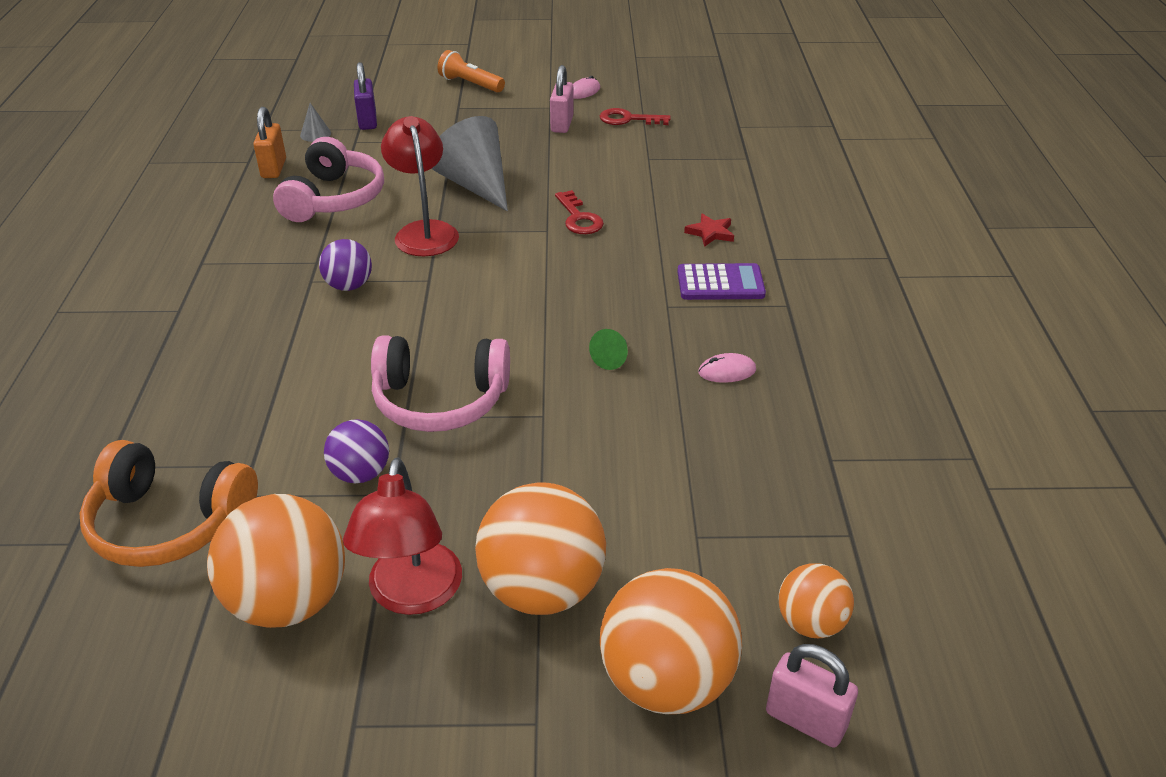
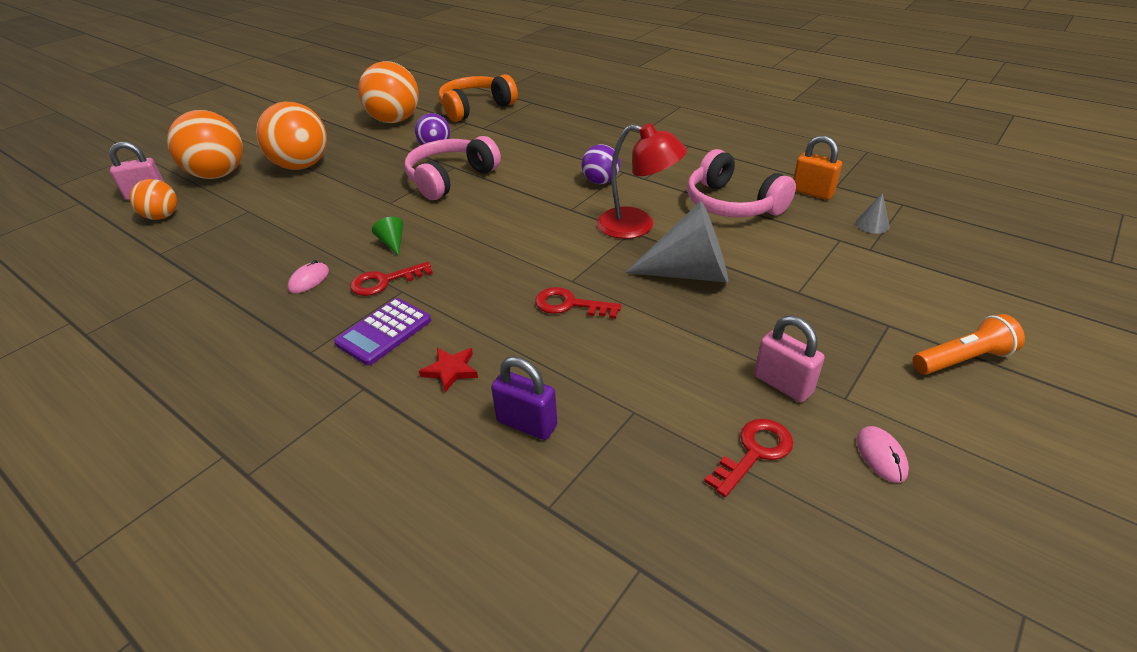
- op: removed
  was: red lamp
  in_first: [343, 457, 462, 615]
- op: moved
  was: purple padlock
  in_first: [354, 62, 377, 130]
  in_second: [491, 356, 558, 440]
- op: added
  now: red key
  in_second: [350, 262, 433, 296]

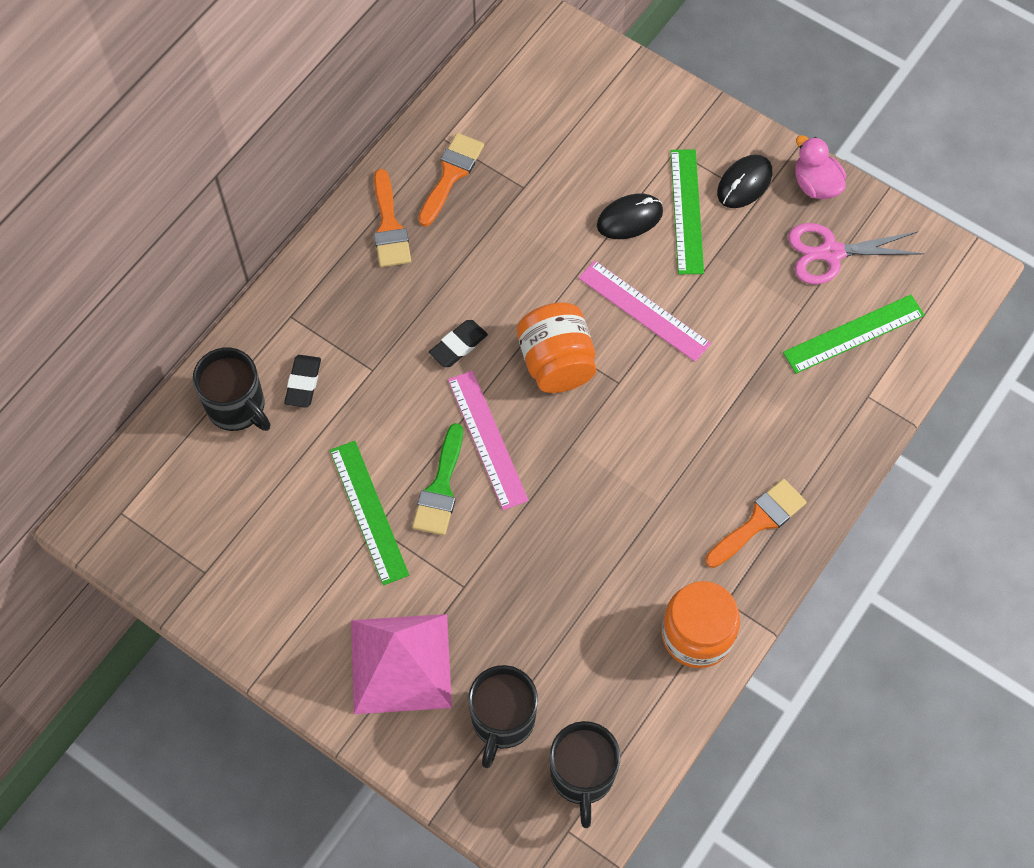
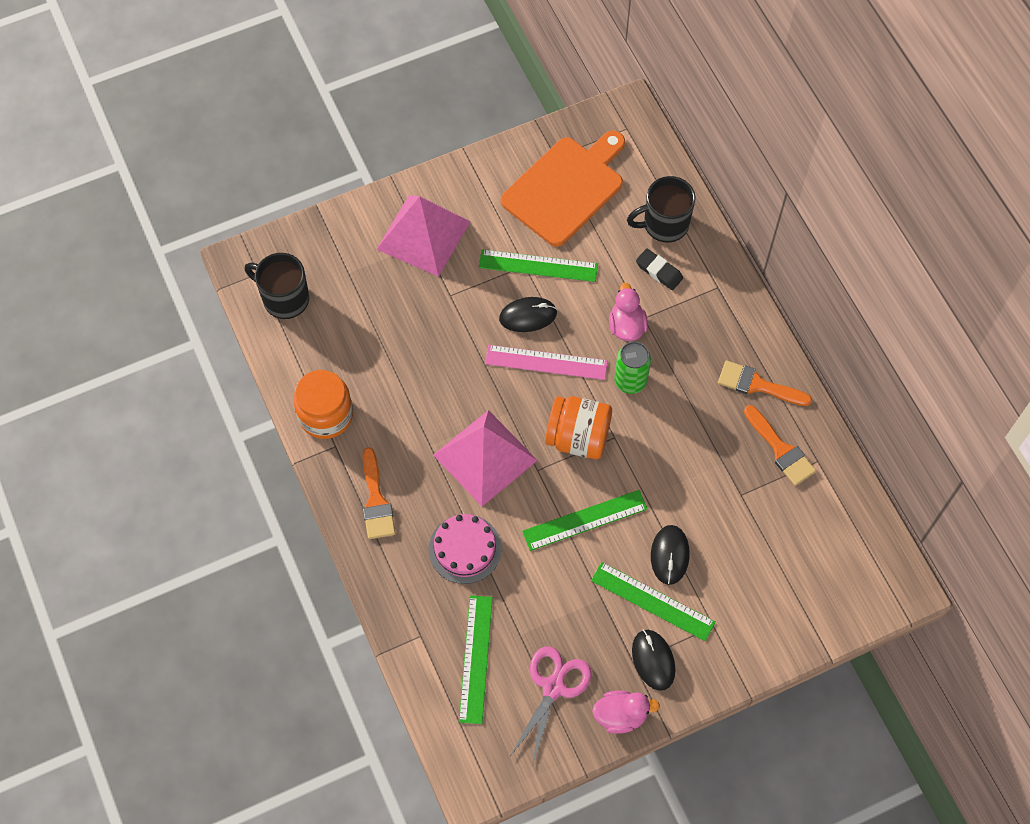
- op: replaced
  was: emerald brush
  now: jet-black mouse
  in_first: [412, 423, 463, 536]
  in_second: [499, 297, 557, 332]
- op: replaced
  was: jet-black eraser
  now: emerald soda can
  in_first: [429, 320, 488, 367]
  in_second: [614, 342, 651, 394]
- op: removed
  was: jet-black mug
  in_first: [468, 665, 538, 768]
- op: recoloured
  was: rose-pink measuring stick
  now: emerald measuring stick
  in_first: [579, 260, 711, 362]
  in_second: [522, 490, 647, 551]
- op: added
  now: rose-pink cake
  in_second: [429, 514, 502, 584]
- op: added
  now: rose-pink solid pyramid
  in_second: [433, 410, 538, 506]
- op: added
  now: bright orange chopping board
  in_second: [501, 131, 625, 247]
- op: added
  now: rose-pink toy duck
  in_second: [609, 283, 648, 341]

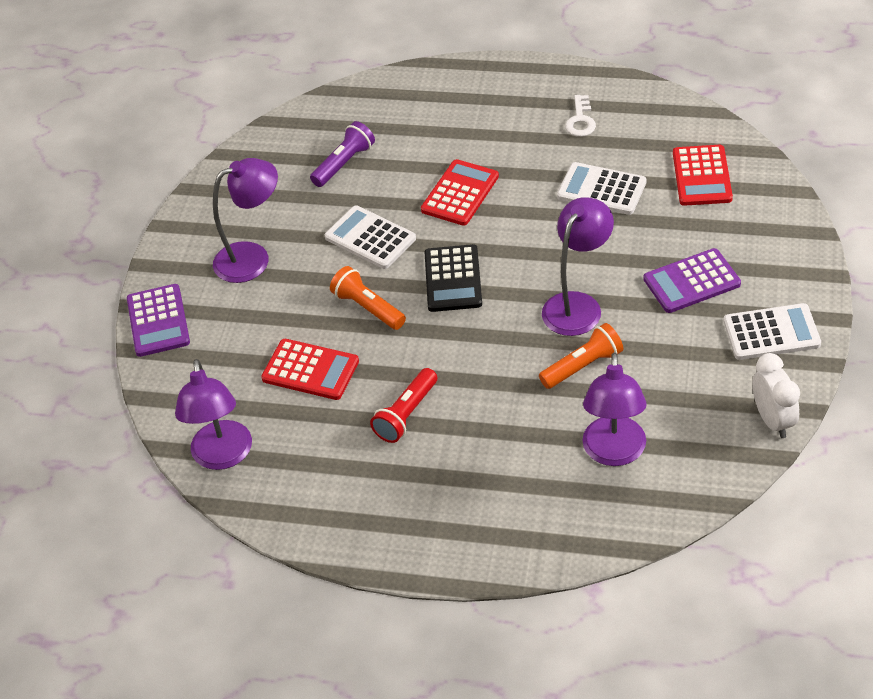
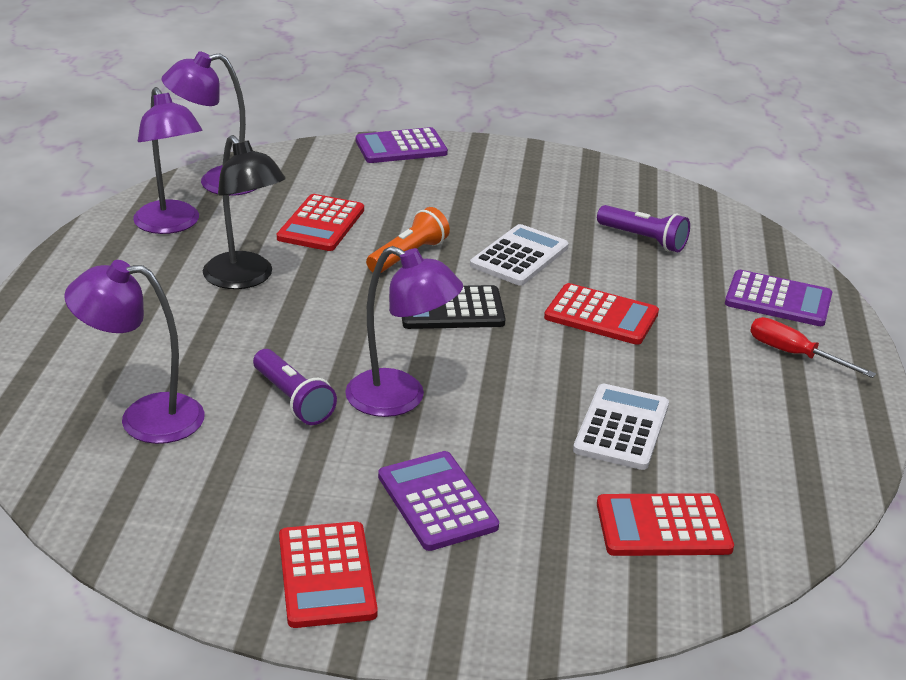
- op: moved
  was: purple lamp
  in_first: [213, 158, 278, 283]
  in_second: [133, 87, 202, 234]
- op: replaced
  was: red pocket torch
  now: jet-black lamp
  in_first: [370, 368, 437, 443]
  in_second: [203, 135, 286, 289]
- op: recoloured
  was: bright orange pocket torch
  now: purple pocket torch
  in_first: [539, 323, 623, 389]
  in_second: [253, 349, 337, 425]
- op: removed
  was: pure white key
  in_first: [565, 95, 596, 137]
- op: recoloured
  was: pure white calculator
  now: red calculator
  in_first: [723, 303, 821, 360]
  in_second: [279, 521, 378, 628]
- op: removed
  was: pure white bedside clock
  in_first: [753, 353, 800, 438]
- op: added
  now: purple calculator
  in_second: [725, 270, 832, 326]
- op: added
  now: red hand screwdriver
  in_second: [750, 317, 876, 378]

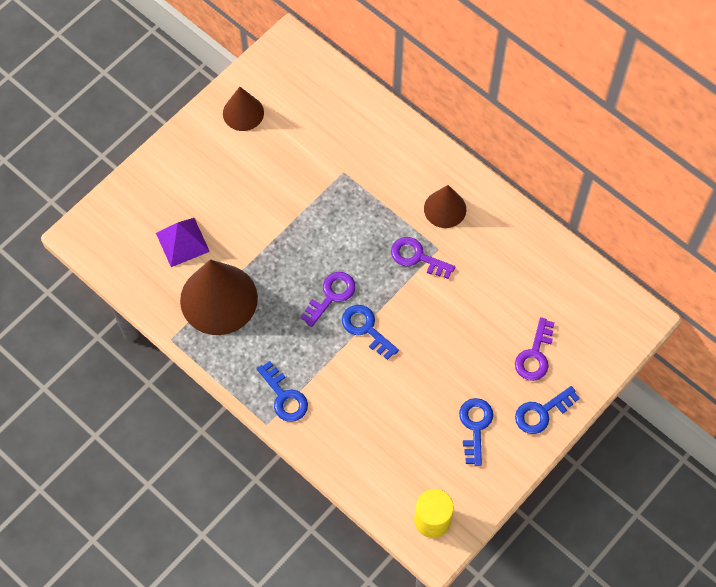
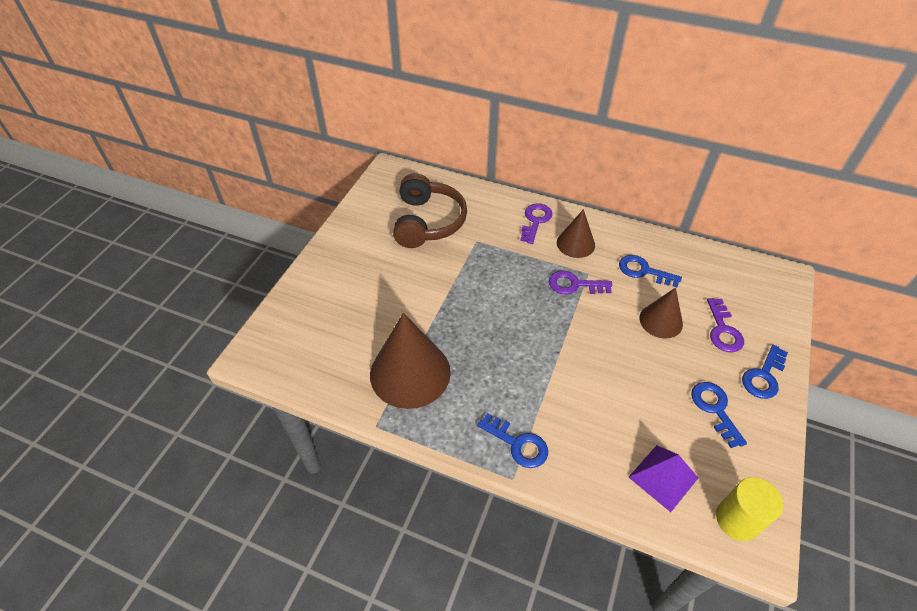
- op: moved
  was: purple solid pyramid
  in_first: [156, 218, 210, 267]
  in_second: [628, 445, 698, 512]
- op: moved
  was: brown cone
  in_first: [223, 87, 264, 131]
  in_second: [639, 288, 683, 338]
- op: moved
  was: purple key
  in_first: [301, 272, 356, 327]
  in_second: [520, 203, 553, 244]
- op: moved
  was: royal blue key
  in_first: [342, 305, 399, 360]
  in_second: [619, 255, 682, 287]
- op: added
  now: brown headset
  in_second: [393, 173, 467, 248]

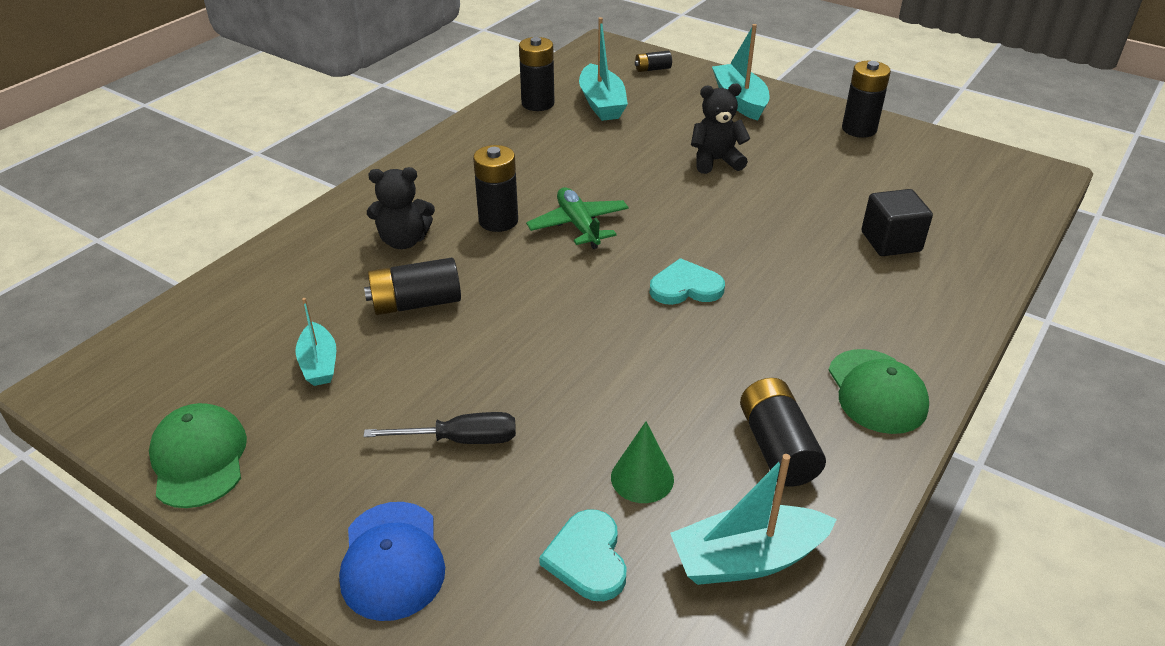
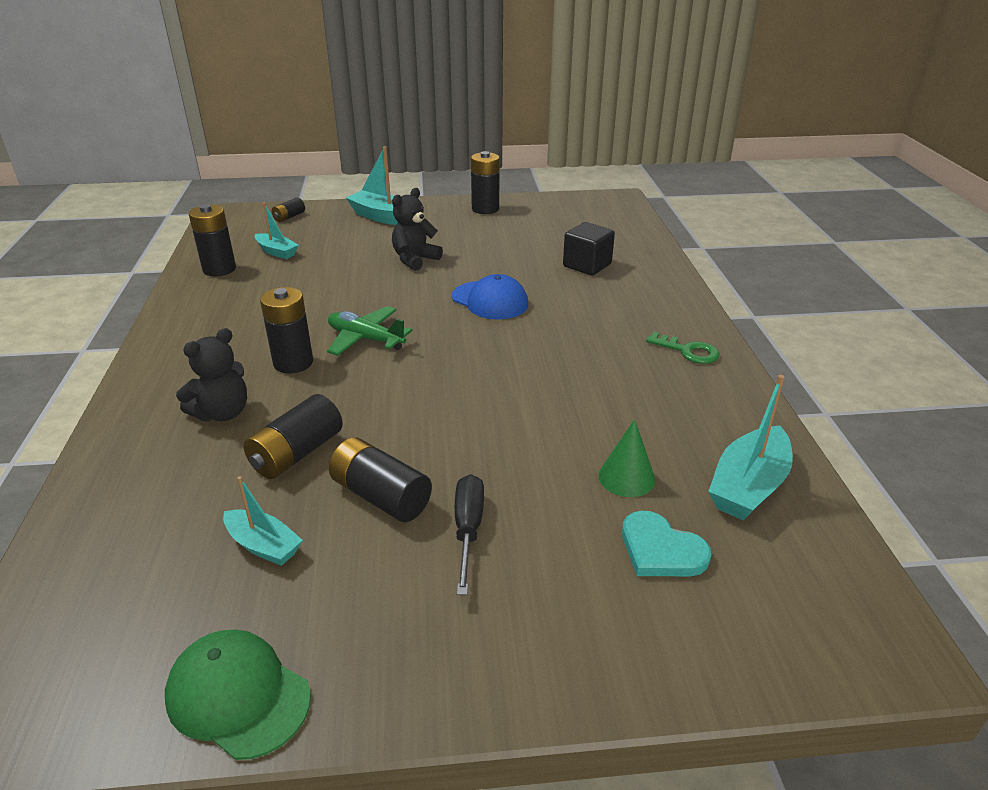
- op: moved
  was: royal blue cap
  in_first: [339, 502, 445, 621]
  in_second: [452, 274, 528, 320]
- op: turned
  was: jet-black hand screwdriver
  in_first: [363, 412, 516, 444]
  in_second: [455, 474, 484, 595]
  clockwise: -45
- op: resized
  was: aqua sailboat
  in_first: [579, 17, 628, 121]
  in_second: [255, 203, 299, 259]
  ratio: 0.63
- op: removed
  was: aqua heart
  in_first: [650, 258, 725, 305]
- op: moved
  was: jet-black battery
  in_first: [740, 378, 826, 487]
  in_second: [329, 437, 432, 522]
- op: replaced
  was: emerald cap
  now: emerald key
  in_first: [828, 349, 929, 434]
  in_second: [646, 332, 720, 364]

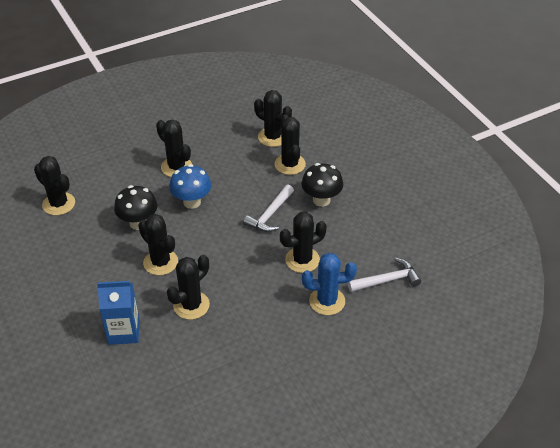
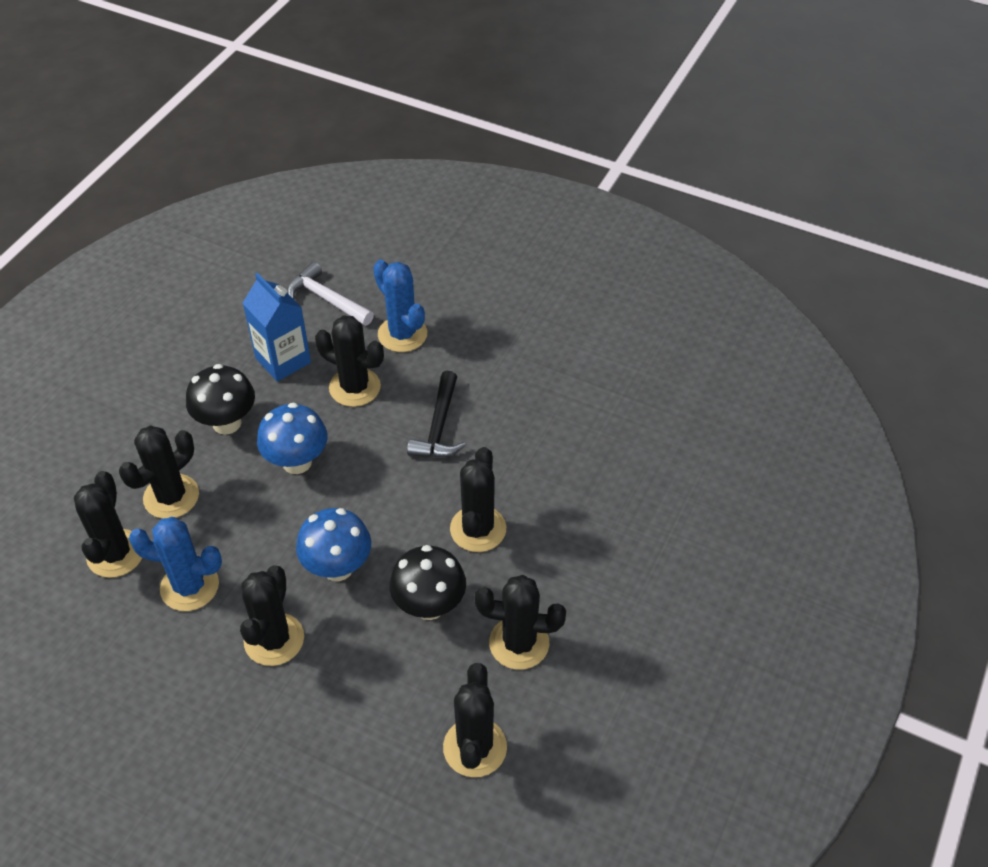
- op: moved
  was: royal blue milk carton
  in_first: [97, 281, 140, 345]
  in_second: [243, 273, 311, 382]
- op: moved
  was: jet-black prickly plant
  in_first: [167, 255, 210, 320]
  in_second: [474, 575, 566, 670]
- op: replaced
  was: pure white claw hammer
  now: royal blue fungus
  in_first: [243, 185, 294, 232]
  in_second: [257, 403, 327, 474]
- op: added
  now: royal blue prickly plant
  in_second: [129, 517, 222, 611]
- op: added
  now: jet-black claw hammer
  in_second: [407, 371, 466, 458]

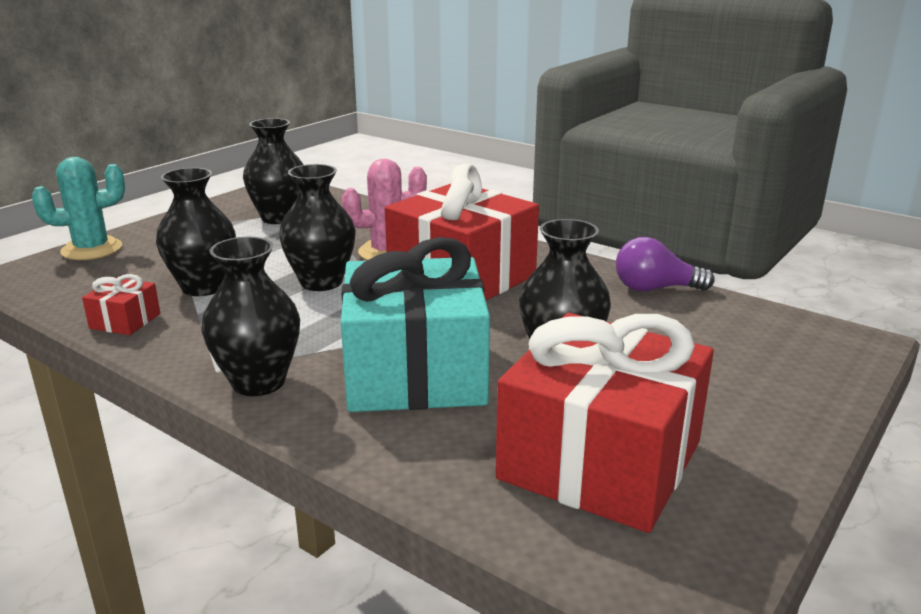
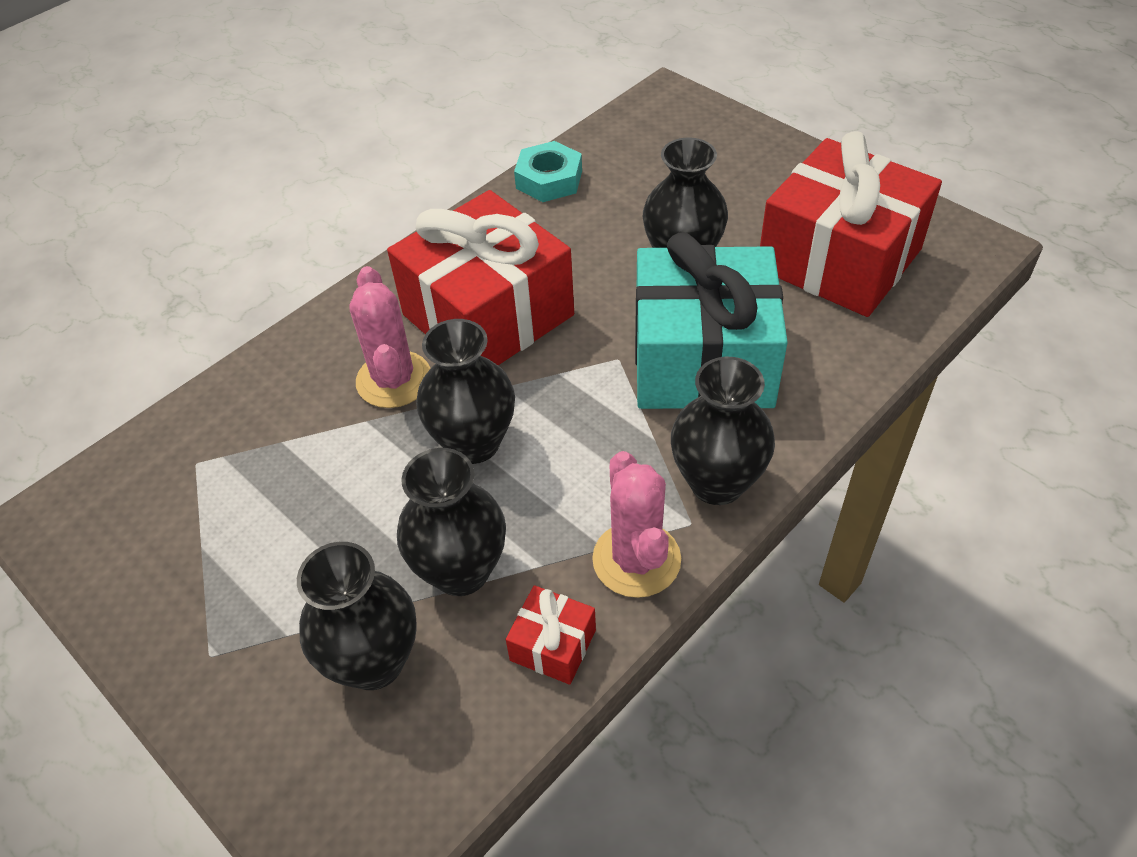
- op: removed
  was: aqua prickly plant
  in_first: [32, 157, 125, 260]
- op: moved
  was: jet-black tall vase
  in_first: [243, 118, 303, 224]
  in_second: [297, 542, 417, 690]
- op: replaced
  was: purple bulb
  now: aqua hexagon nut
  in_first: [616, 237, 715, 292]
  in_second: [514, 141, 582, 202]
- op: added
  now: rose-pink prickly plant
  in_second: [592, 451, 681, 598]

